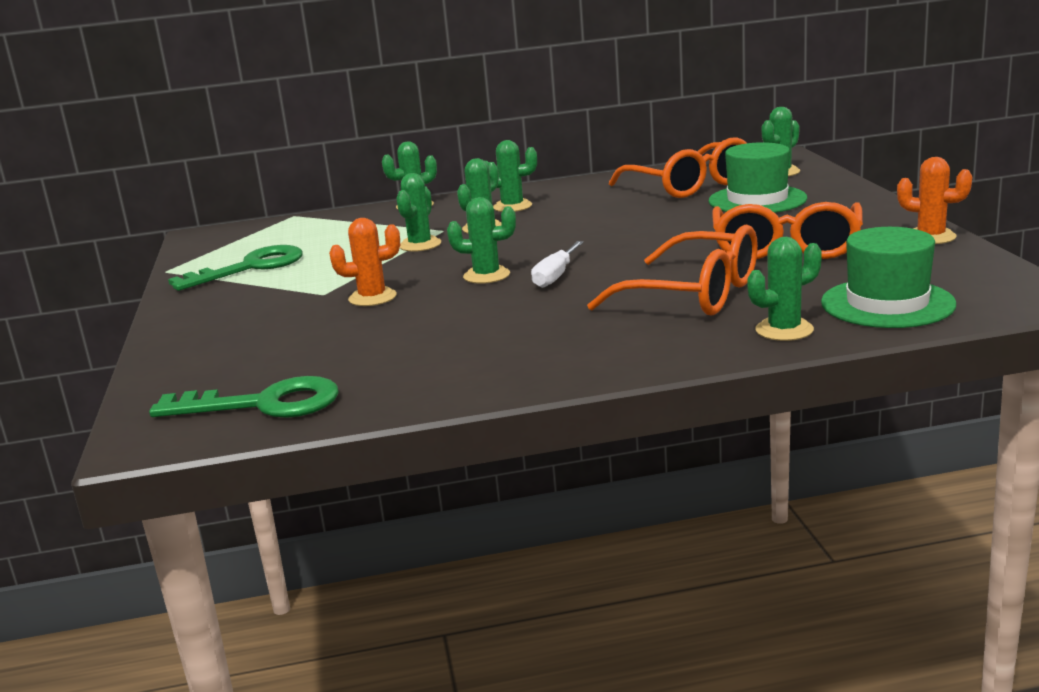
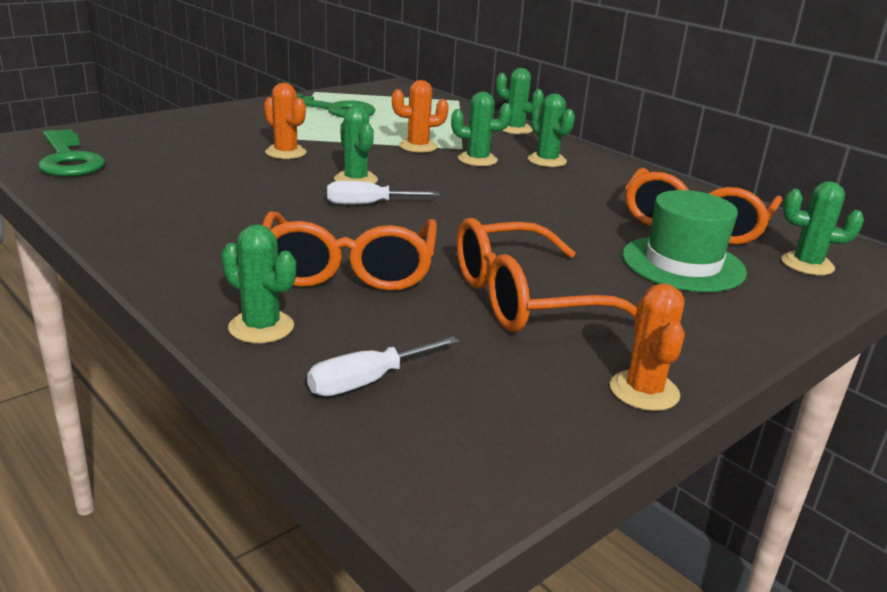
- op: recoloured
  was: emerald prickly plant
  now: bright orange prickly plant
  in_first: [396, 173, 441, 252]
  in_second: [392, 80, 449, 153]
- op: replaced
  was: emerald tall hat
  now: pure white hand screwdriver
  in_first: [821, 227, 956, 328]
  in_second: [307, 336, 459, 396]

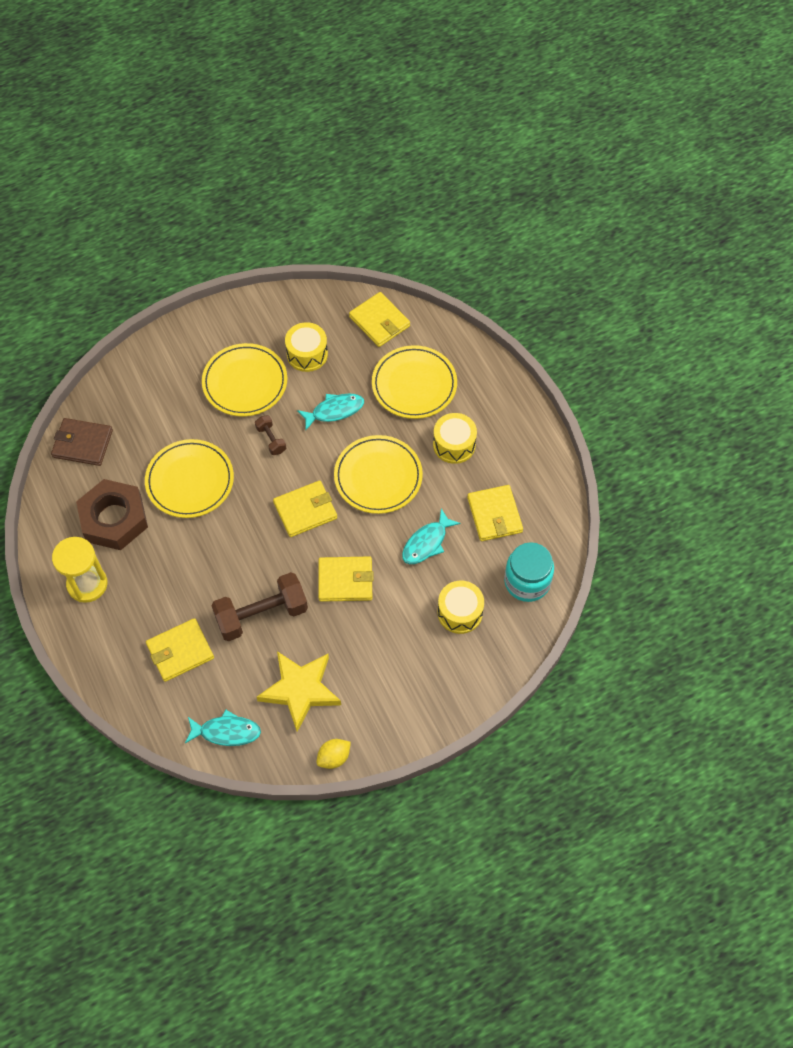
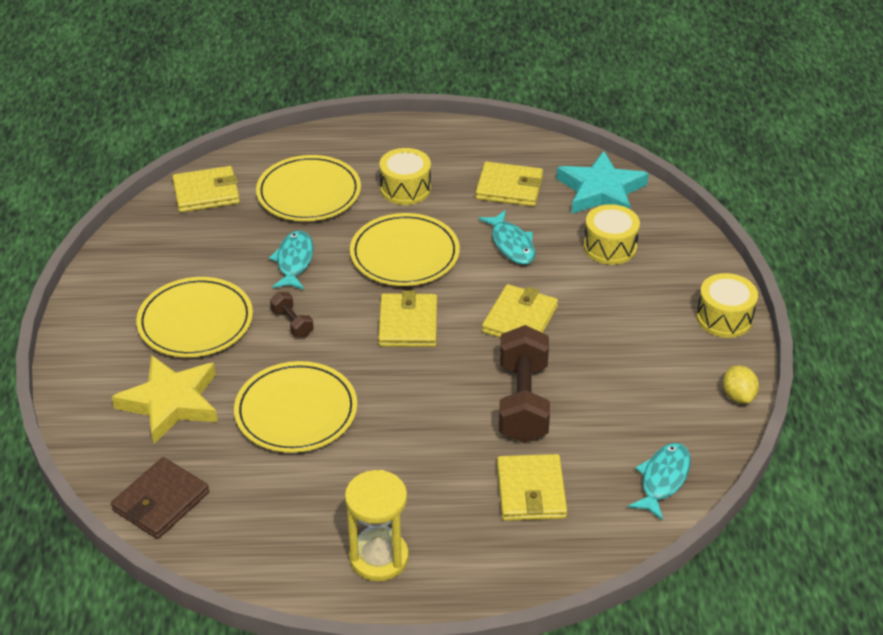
- op: removed
  was: brown hexagon nut
  in_first: [76, 479, 148, 550]
- op: turned
  was: brown dumbbell
  in_first: [255, 415, 286, 455]
  in_second: [270, 292, 314, 337]
  clockwise: 60
- op: moved
  was: bright yellow five-pointed star
  in_first: [257, 651, 341, 732]
  in_second: [112, 355, 218, 444]
- op: moved
  was: bright yellow toy drum
  in_first: [285, 322, 328, 372]
  in_second: [696, 273, 758, 338]
- op: replaced
  was: aqua preserve jar
  now: aqua five-pointed star
  in_first: [504, 542, 554, 602]
  in_second: [556, 151, 649, 214]

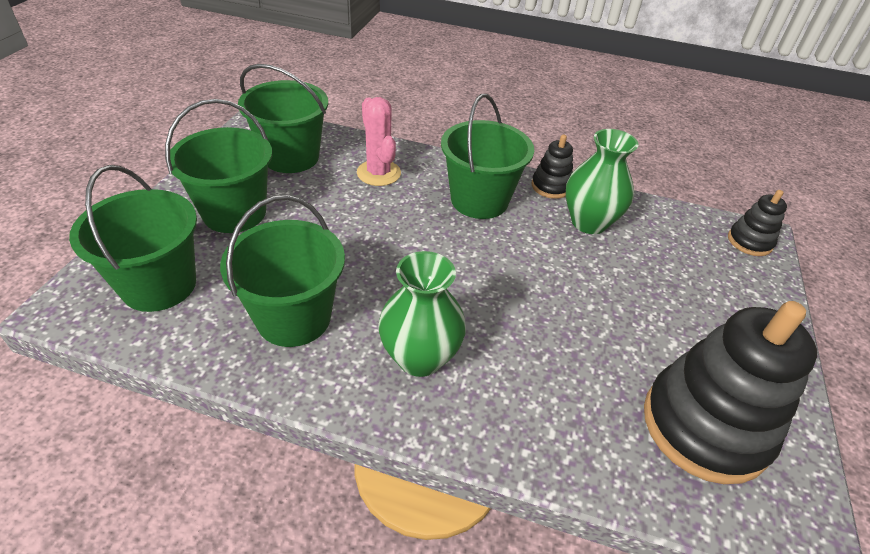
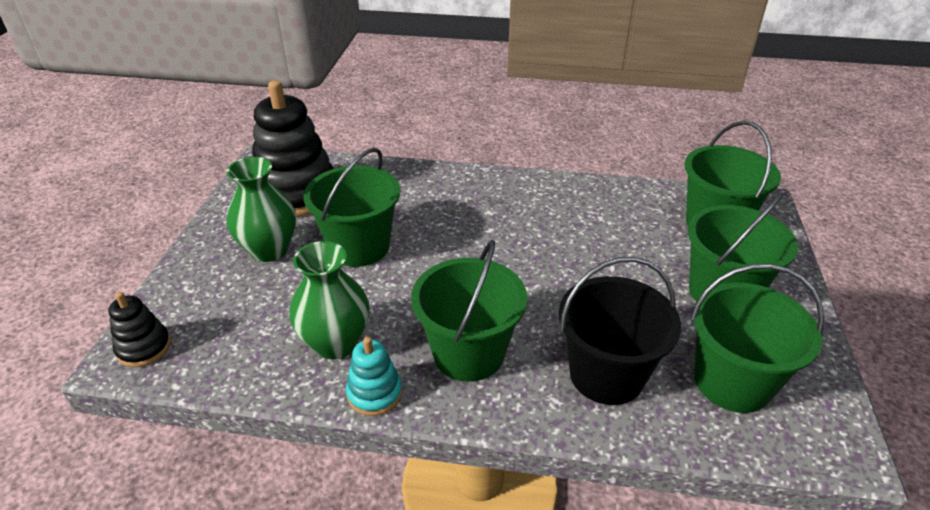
- op: moved
  was: emerald sand bucket
  in_first: [220, 195, 345, 347]
  in_second: [303, 148, 400, 267]
- op: replaced
  was: rose-pink prickly plant
  now: jet-black sand bucket
  in_first: [357, 97, 401, 186]
  in_second: [559, 257, 681, 405]
- op: moved
  was: emerald tall vase
  in_first: [378, 251, 466, 377]
  in_second: [226, 157, 296, 262]
- op: recoloured
  was: jet-black ring stacker
  now: aqua ring stacker
  in_first: [532, 135, 573, 199]
  in_second: [346, 337, 402, 416]

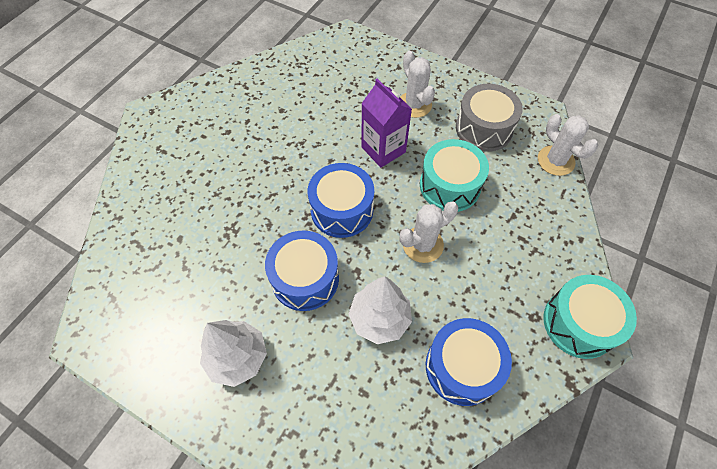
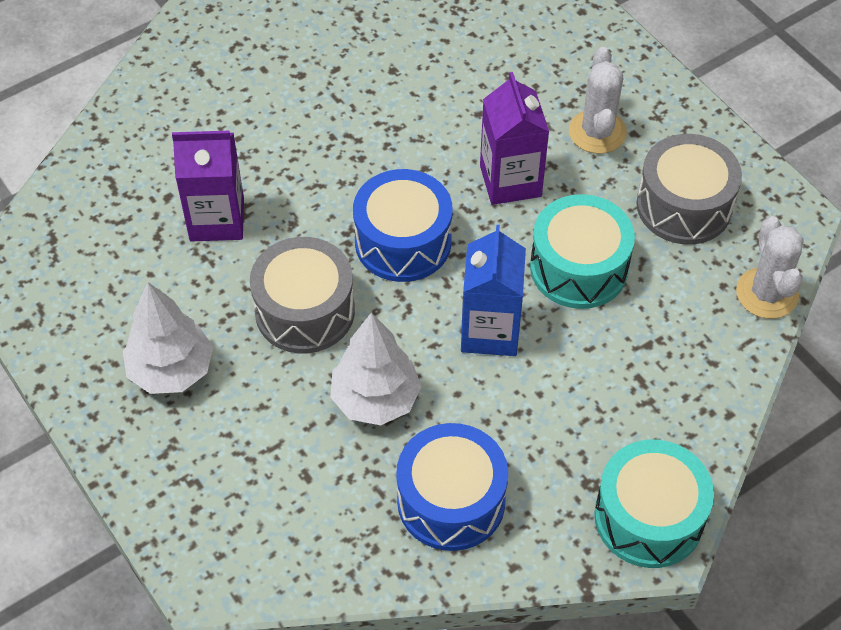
- op: recoloured
  was: royal blue toy drum
  now: ash-grey toy drum
  in_first: [265, 231, 339, 311]
  in_second: [250, 237, 355, 353]
- op: replaced
  was: pure white prickly plant
  now: royal blue milk carton
  in_first: [400, 201, 458, 263]
  in_second: [461, 225, 526, 356]
- op: added
  now: purple milk carton
  in_second: [172, 131, 244, 241]

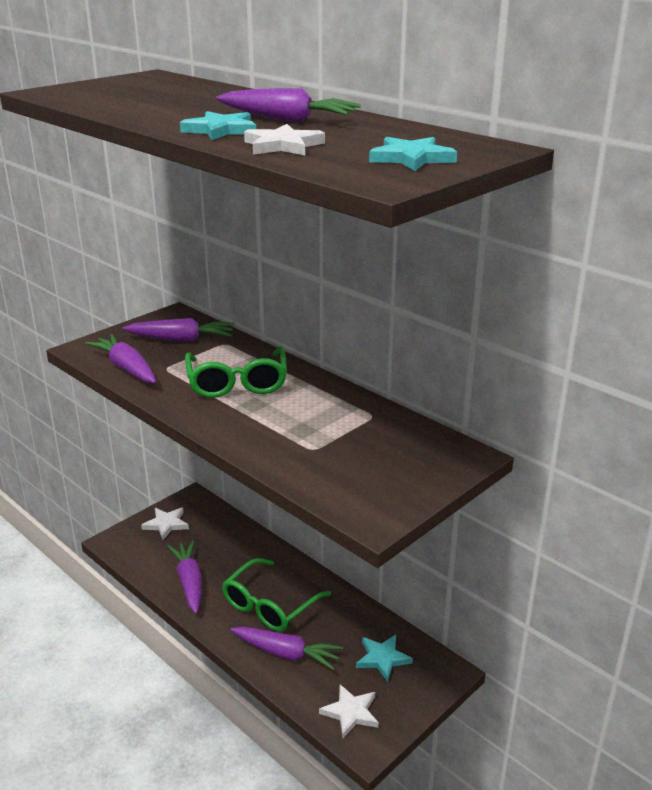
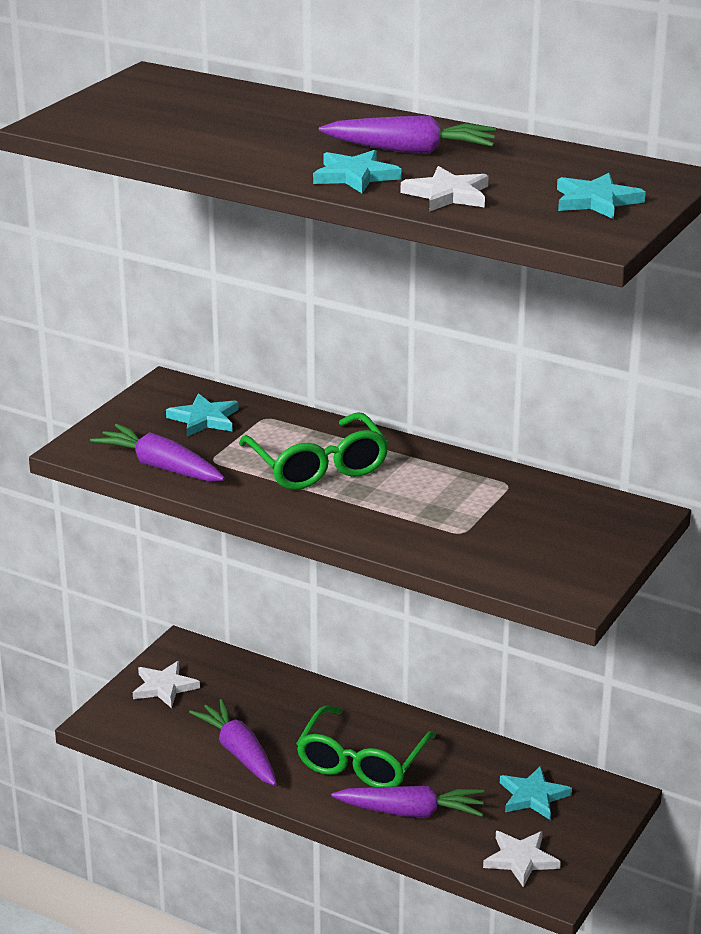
- op: replaced
  was: purple carrot
  now: aqua five-pointed star
  in_first: [122, 318, 234, 342]
  in_second: [166, 393, 239, 437]

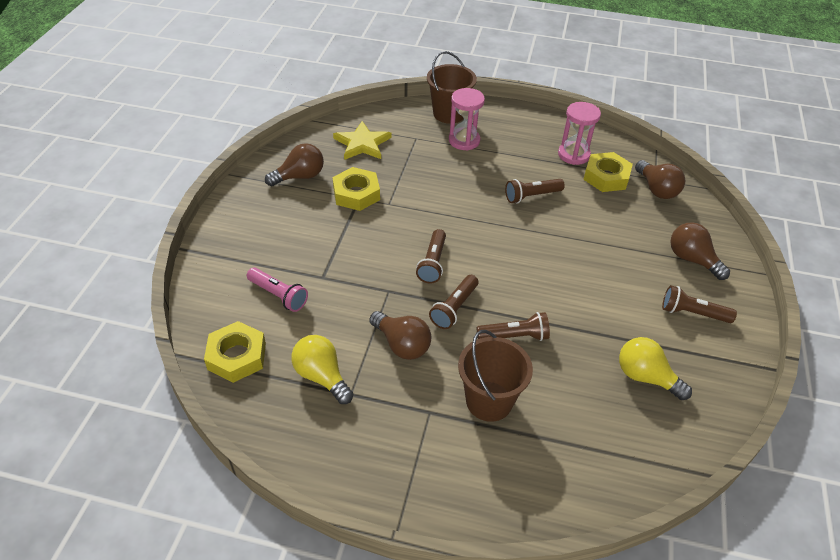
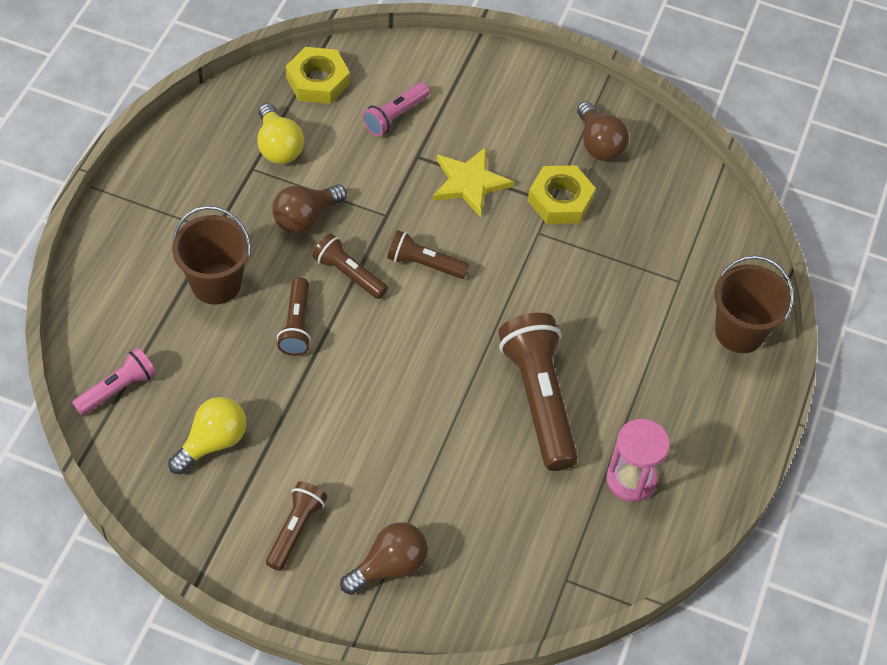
- op: turned
  was: bright yellow bulb
  in_first: [291, 335, 353, 404]
  in_second: [258, 103, 304, 164]
  clockwise: 105
- op: moved
  was: bright yellow five-pointed star
  in_first: [333, 121, 392, 160]
  in_second: [433, 147, 514, 218]
- op: removed
  was: rose-pink sand timer
  in_first: [449, 88, 485, 151]
- op: resized
  was: brown pocket torch
  in_first: [505, 179, 565, 203]
  in_second: [498, 313, 578, 471]
  ratio: 1.83
- op: removed
  was: bright yellow hexagon nut
  in_first: [583, 152, 633, 192]
- op: removed
  was: brown bulb
  in_first: [635, 160, 685, 199]
- op: added
  now: rose-pink pocket torch
  in_second: [72, 348, 156, 416]

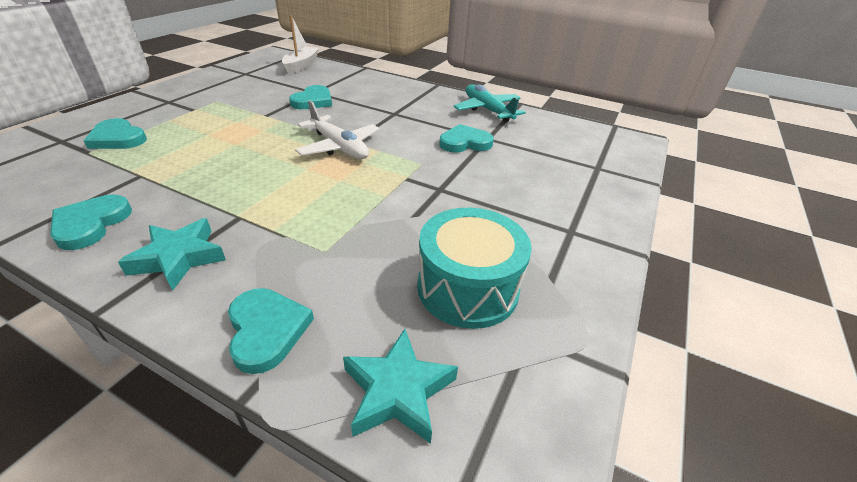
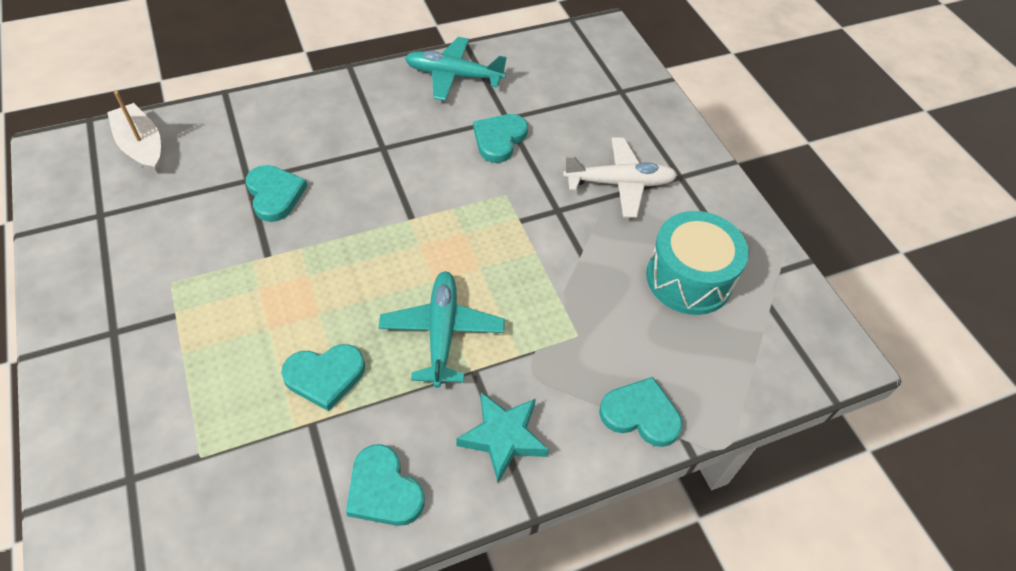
- op: moved
  was: aqua heart
  in_first: [84, 118, 147, 149]
  in_second: [281, 344, 365, 411]
- op: moved
  was: pure white toy plane
  in_first: [295, 100, 380, 159]
  in_second: [563, 138, 678, 218]
- op: removed
  was: aqua five-pointed star
  in_first: [343, 329, 458, 444]
- op: added
  now: aqua toy plane
  in_second: [379, 271, 505, 388]

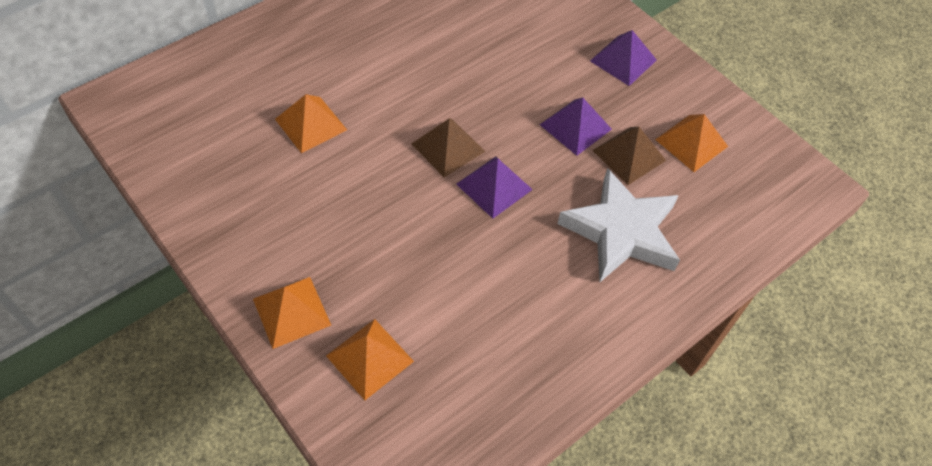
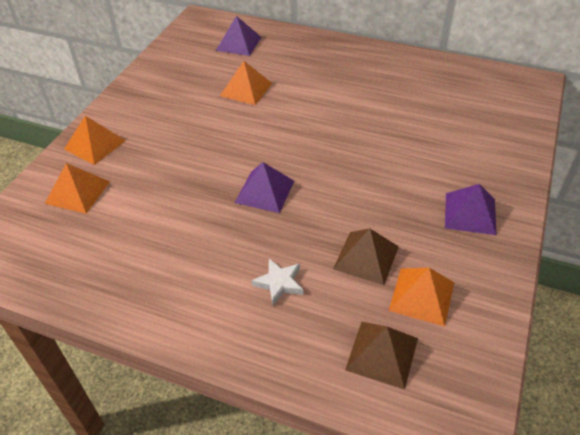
- op: moved
  was: brown solid pyramid
  in_first: [411, 118, 485, 177]
  in_second: [345, 322, 418, 389]
- op: moved
  was: purple solid pyramid
  in_first: [540, 98, 612, 156]
  in_second: [216, 16, 262, 56]
- op: resized
  was: pure white five-pointed star
  in_first: [557, 168, 680, 282]
  in_second: [252, 259, 303, 305]
  ratio: 0.44

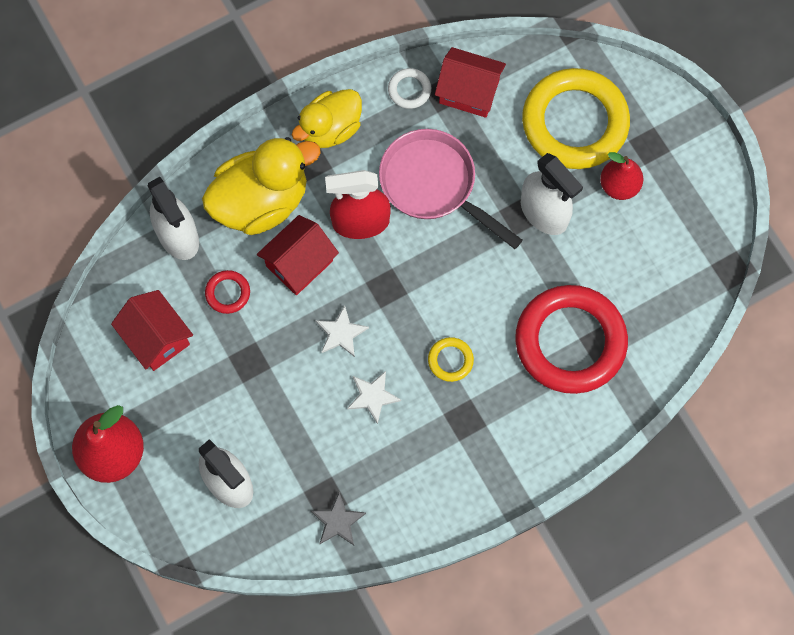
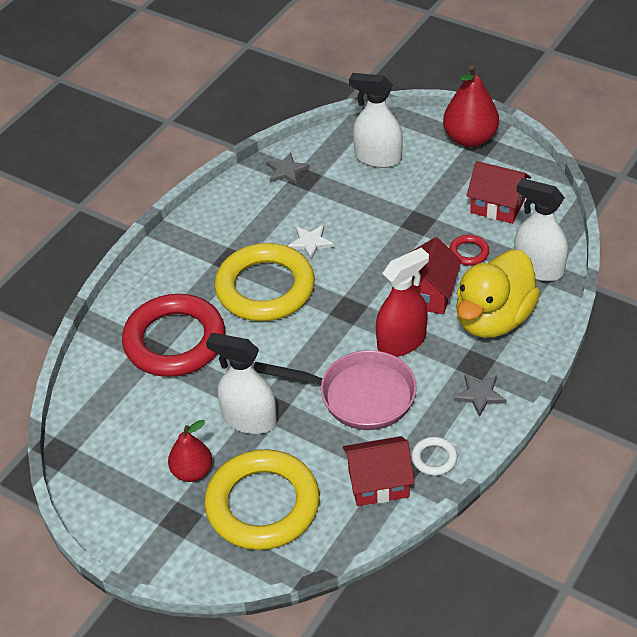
- op: replaced
  was: bright yellow toy duck
  now: ash-grey five-pointed star
  in_first: [292, 89, 362, 148]
  in_second: [454, 374, 506, 417]
- op: removed
  was: pure white five-pointed star
  in_first: [316, 306, 369, 357]
- op: resized
  was: bright yellow ring
  in_first: [428, 337, 474, 382]
  in_second: [215, 243, 315, 321]
  ratio: 2.45

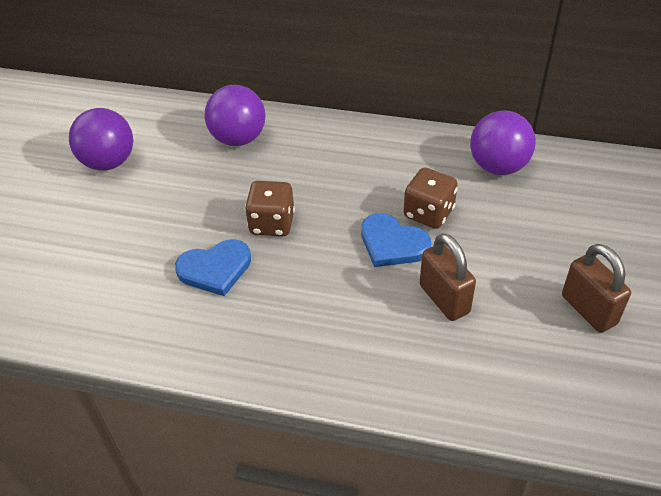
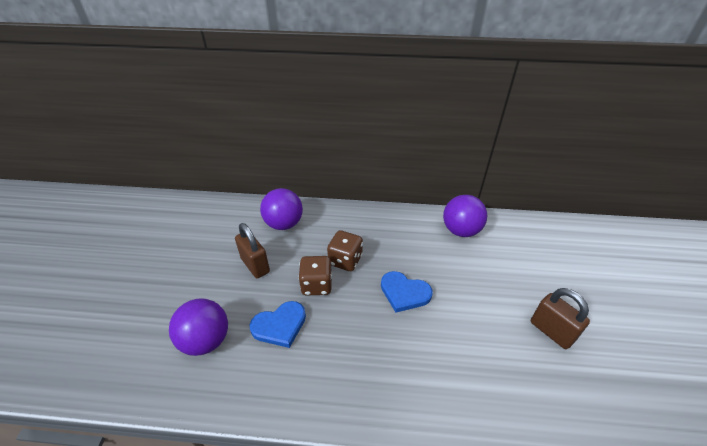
- op: moved
  was: purple sphere
  in_first: [69, 108, 133, 171]
  in_second: [169, 298, 228, 356]
- op: moved
  was: brown die
  in_first: [404, 167, 458, 229]
  in_second: [327, 230, 363, 271]
- op: moved
  was: brown padlock
  in_first: [420, 233, 476, 321]
  in_second: [235, 223, 270, 278]

